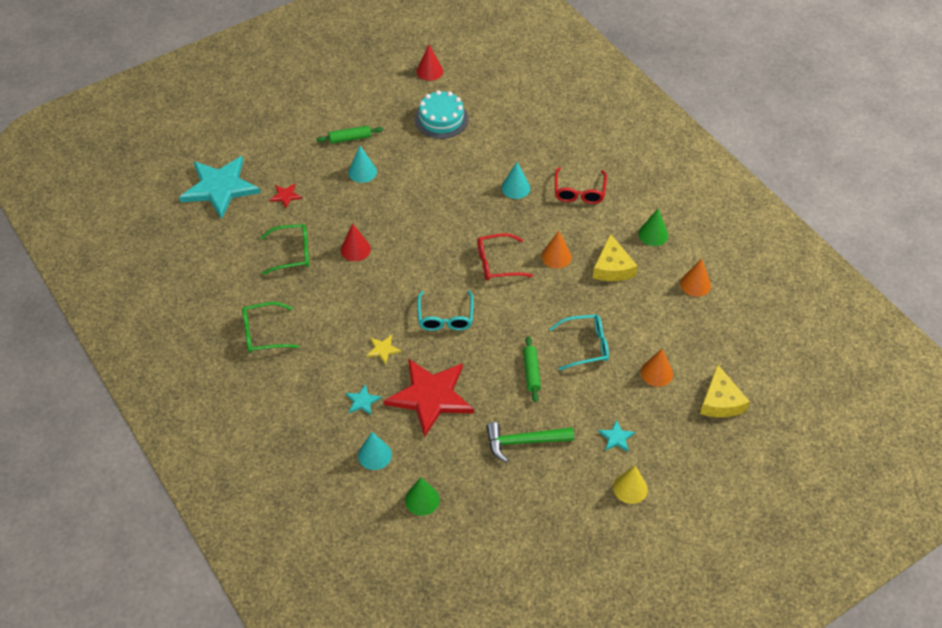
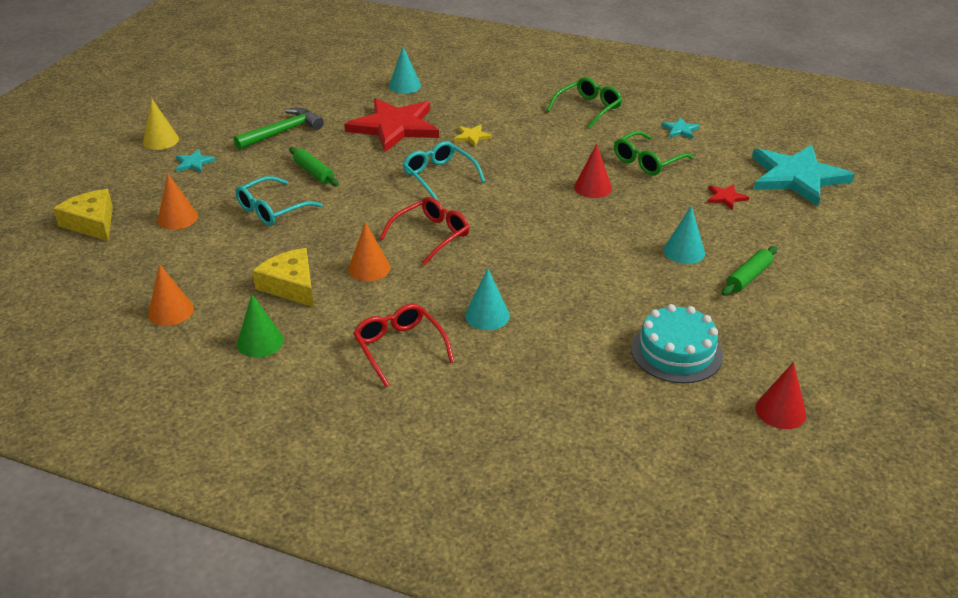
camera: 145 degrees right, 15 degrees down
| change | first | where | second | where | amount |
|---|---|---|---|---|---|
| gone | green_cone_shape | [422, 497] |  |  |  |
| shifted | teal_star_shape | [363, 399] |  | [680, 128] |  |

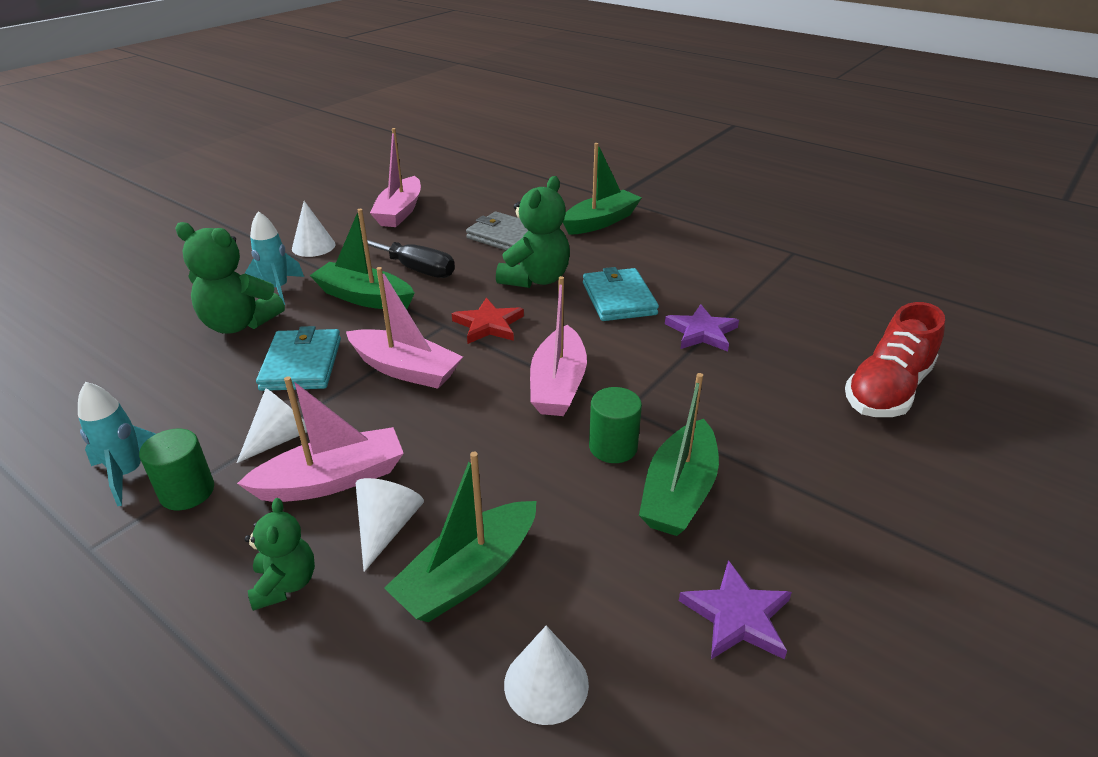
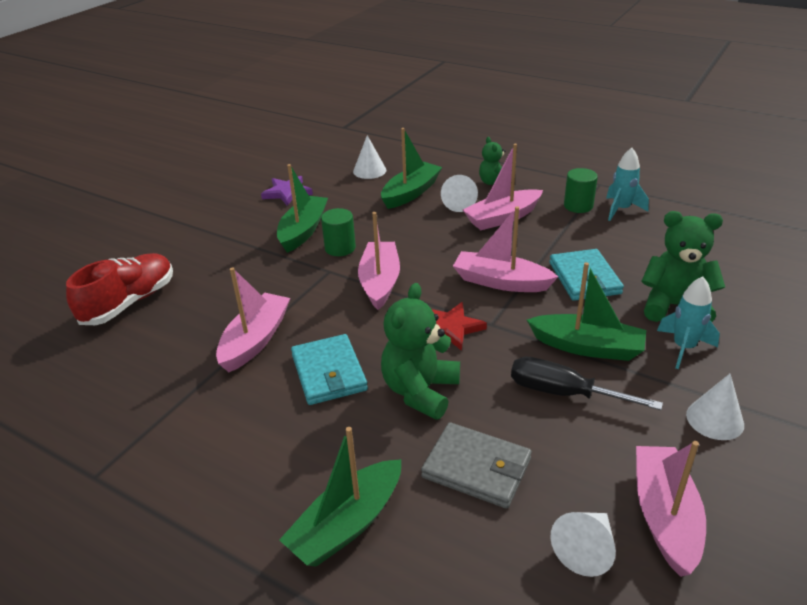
camera: 175 degrees right, 0 degrees up
| change | first | where | second | where | amount |
|---|---|---|---|---|---|
| shifted | snow-white_cone_shape | [272, 425] |  | [583, 544] |  |
| swapped | violet_star_shape | [702, 328] | rosy_toy_boat | [253, 319] |  |

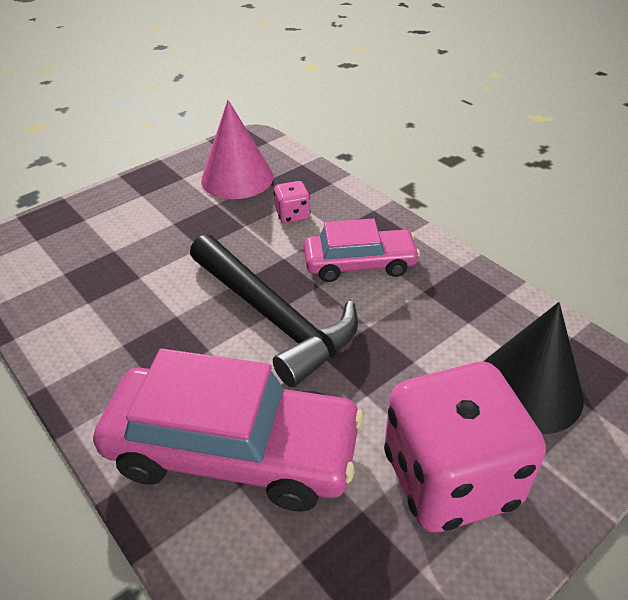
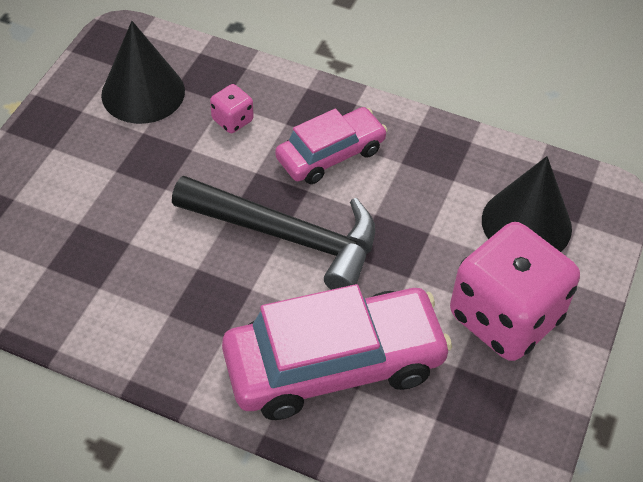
camera: 30 degrees left, 10 degrees up
| change | first | where | second | where | amount |
|---|---|---|---|---|---|
| repainted | rosy_cone_shape | [237, 149] | jet-black_cone_shape | [143, 72] |  |

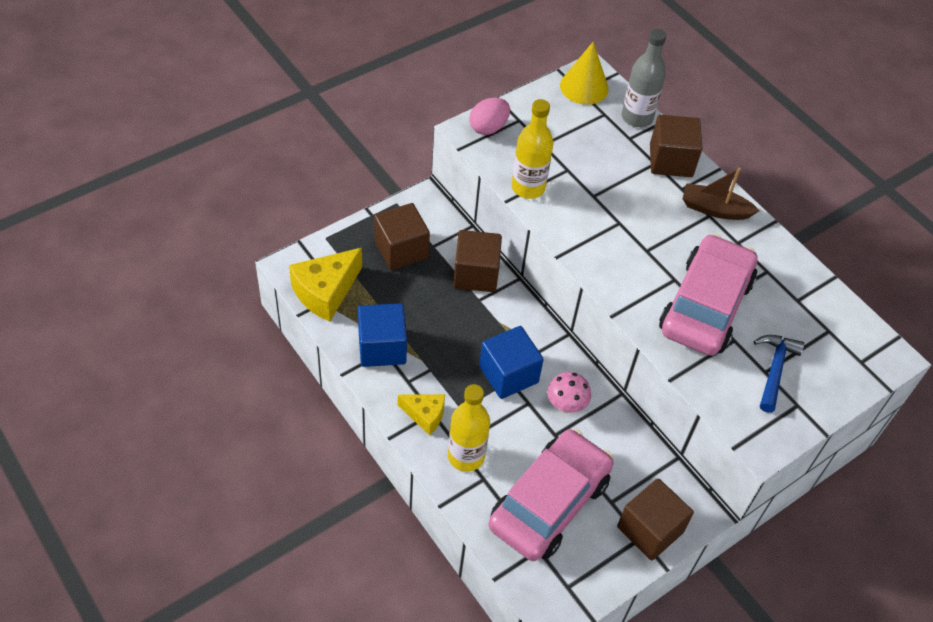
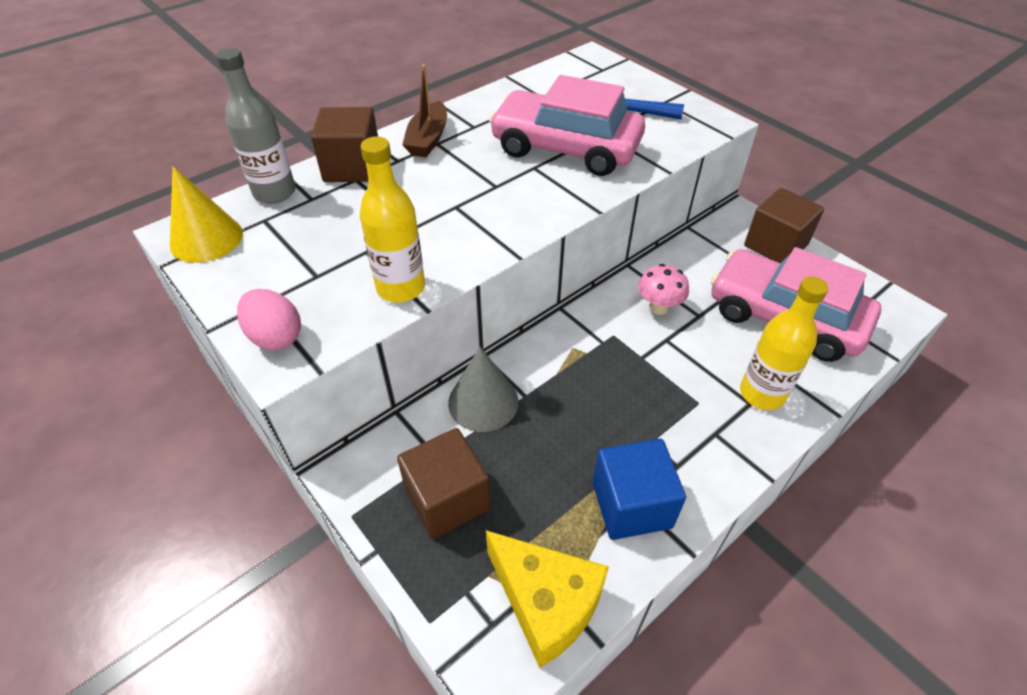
camera: 90 degrees left, 5 degrees down
| change | first | where | second | where | amount |
|---|---|---|---|---|---|
| gone | bright_yellow_piece_of_cheese | [421, 414] |  |  |  |
| gone | blue_cube | [511, 362] |  |  |  |
| swapped | dark_brown_cube | [477, 261] | ash-grey_cone_shape | [483, 389] |  |

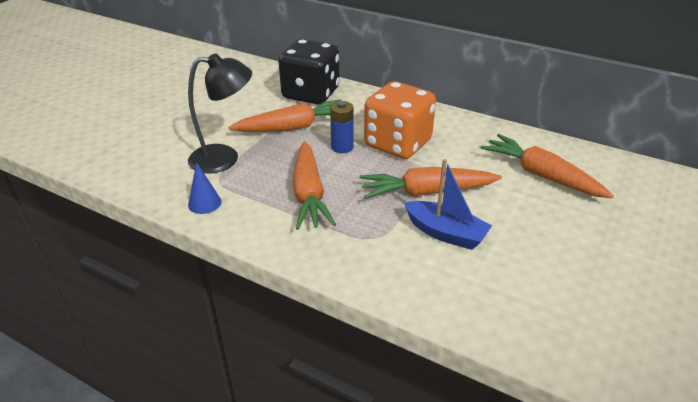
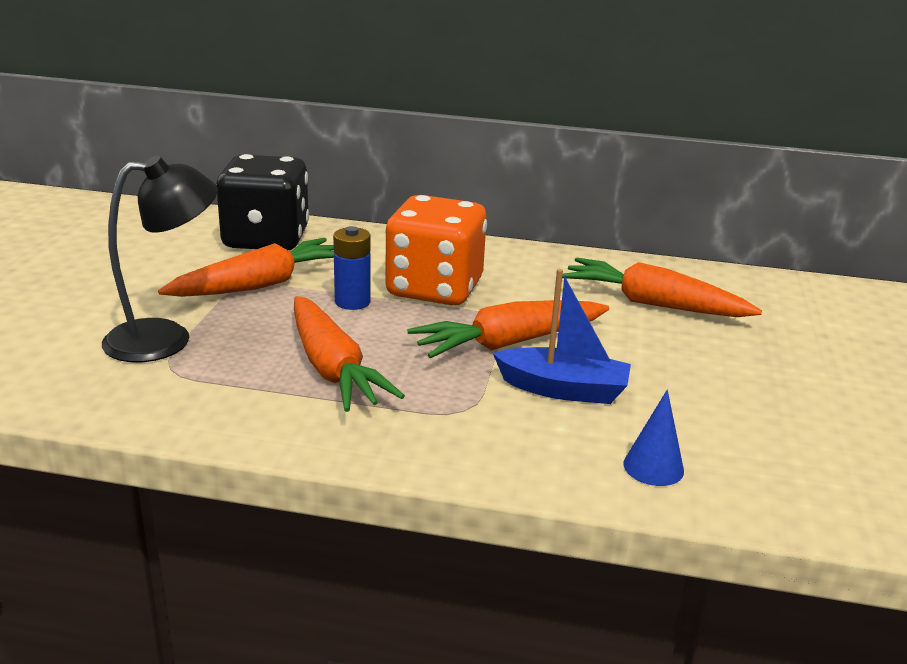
camera: 20 degrees left, 10 degrees down
| change | first | where | second | where | amount |
|---|---|---|---|---|---|
| shifted | blue_cone_shape | [204, 188] |  | [653, 438] |  |

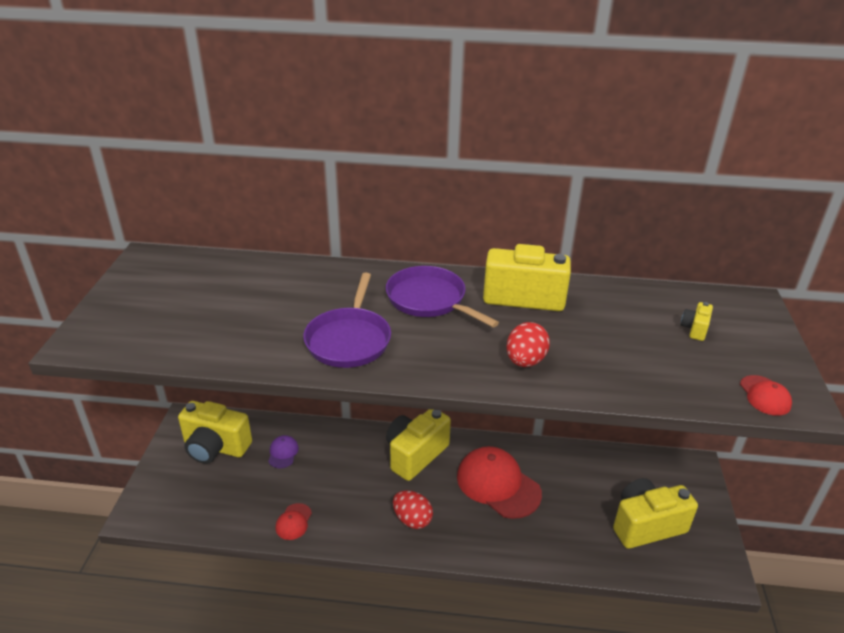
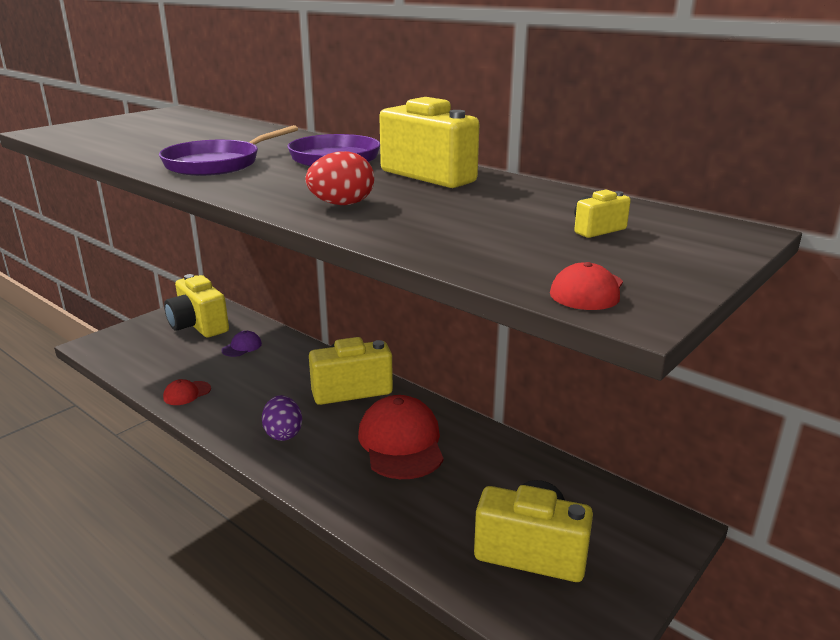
camera: 35 degrees right, 10 degrees down
| change | first | where | second | where | amount |
|---|---|---|---|---|---|
| repainted | crimson_egg_shape | [413, 509] | violet_egg_shape | [282, 418] |  |

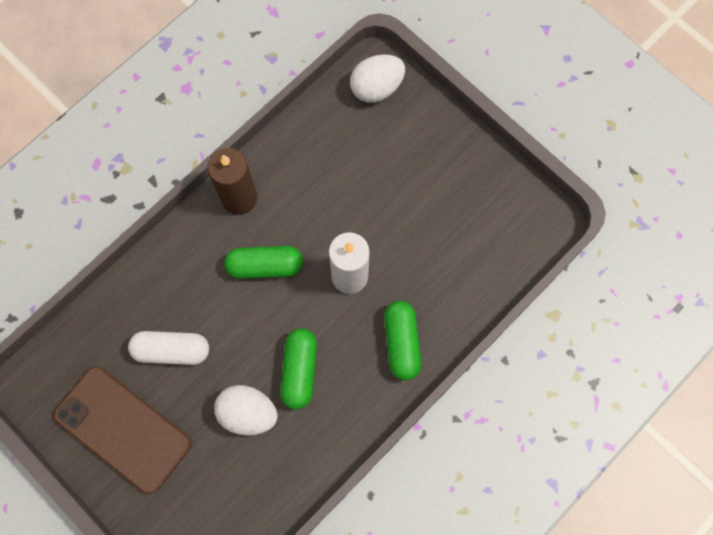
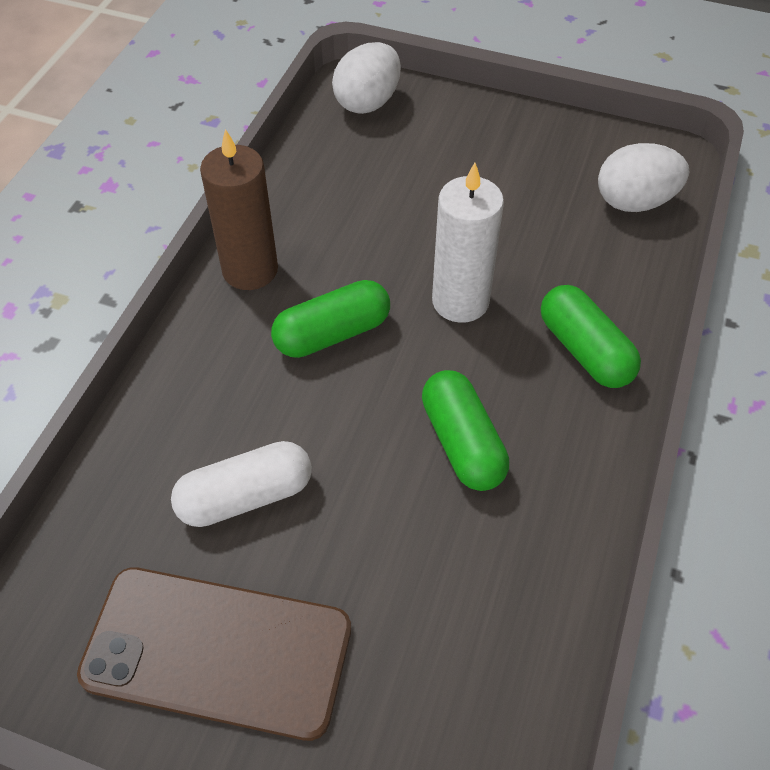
camera: 25 degrees left, 20 degrees down
| change | first | where | second | where | amount |
|---|---|---|---|---|---|
| shifted | snow-white_egg_shape | [246, 410] |  | [643, 177] |  |

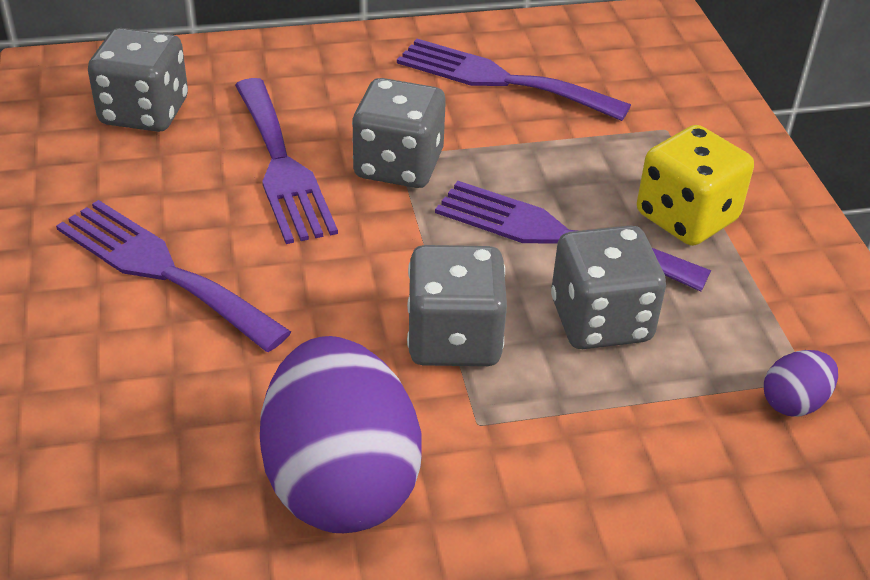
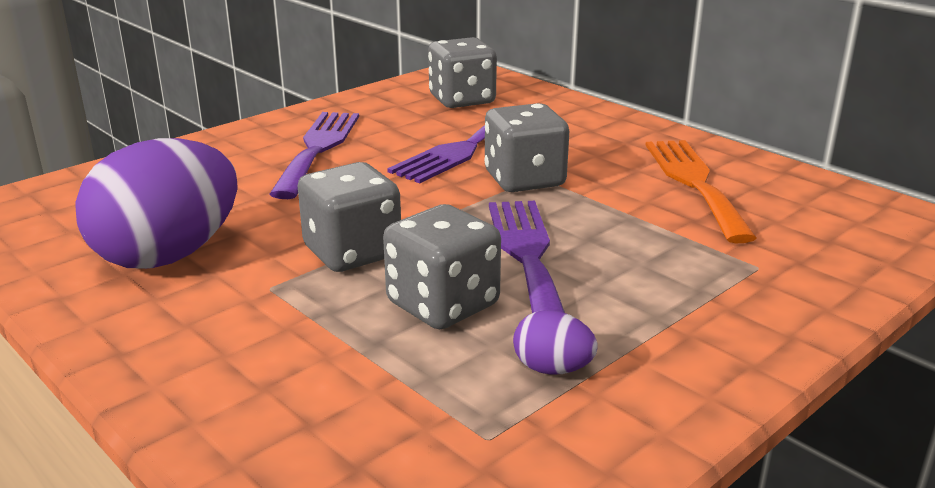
camera: 60 degrees right, 15 degrees down
| change | first | where | second | where | amount |
|---|---|---|---|---|---|
| gone | bright_yellow_game_die | [695, 185] |  |  |  |
| shifted | violet_egg_shape | [801, 383] |  | [555, 342] |  |
| repainted | violet_fork | [514, 80] | orange-coloured_fork | [701, 191] |  |

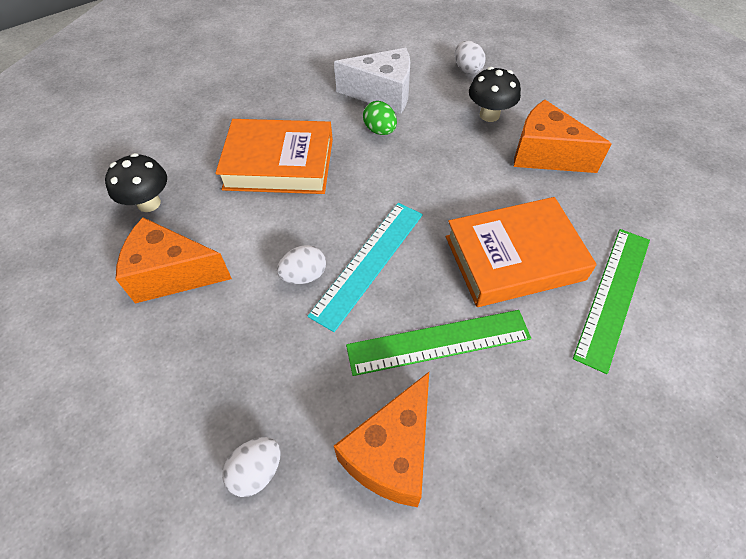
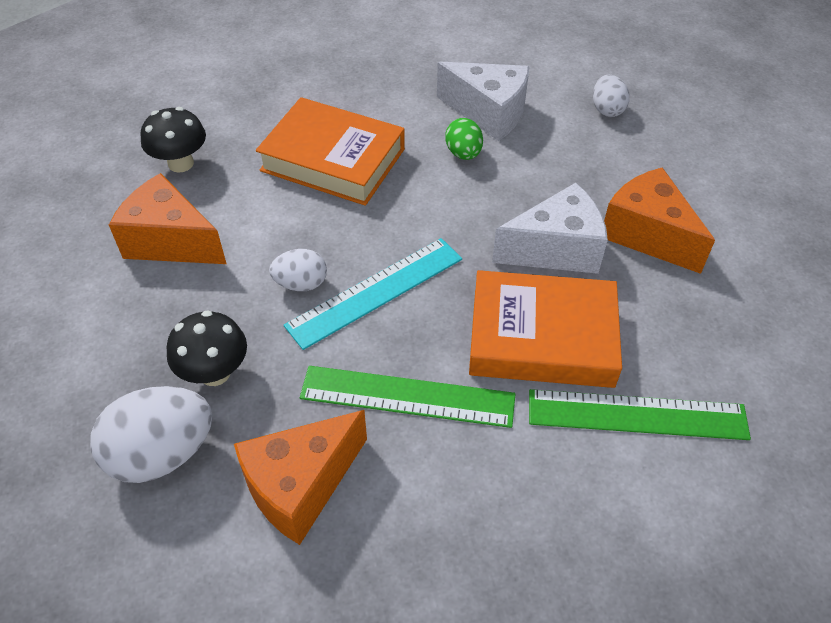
camera: 20 degrees right, 5 degrees down
| change | first | where | second | where | amount |
|---|---|---|---|---|---|
| new |  |  | snow-white_piece_of_cheese | [550, 228] |  |
| shifted | jet-black_mushroom | [495, 94] |  | [206, 348] |  |
| rotated | green_measuring_stick | [611, 301] |  | [640, 414] | 45 degrees clockwise |
| scaled | snow-white_egg_shape | [251, 467] |  | [151, 434] | x1.77 |

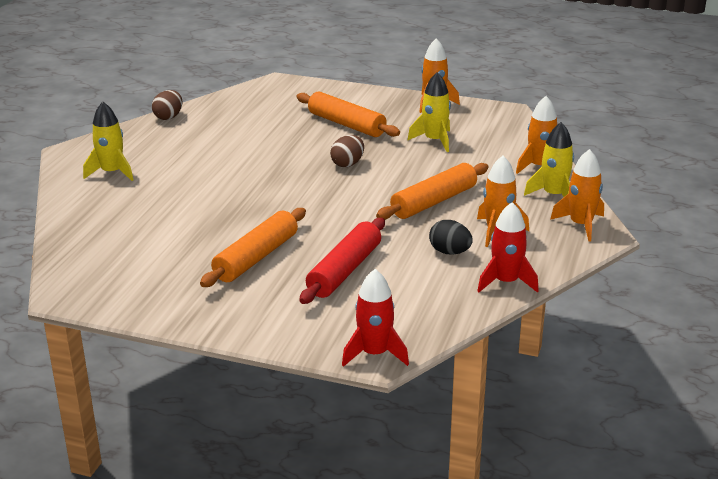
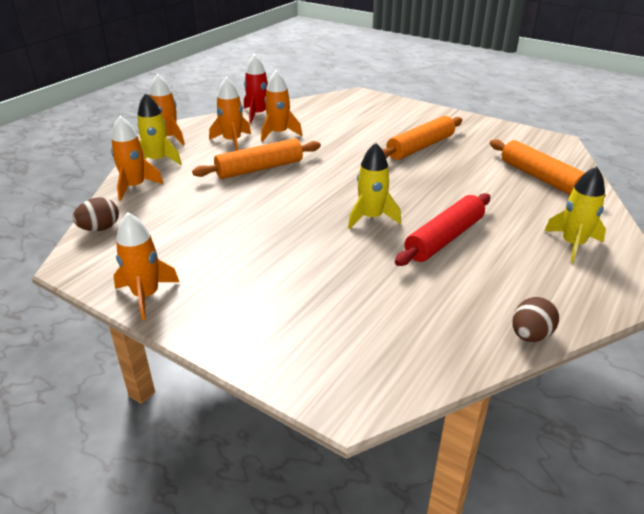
camera: 165 degrees left, 5 degrees up
| change | first | where | second | where | amount |
|---|---|---|---|---|---|
| gone | crimson_toy_rocket | [375, 318] |  |  |  |
| shifted | orange-coloured_pastry_roller | [348, 114] |  | [548, 168] |  |
| shifted | crimson_pastry_roller | [342, 261] |  | [442, 229] |  |
| shifted | dark_brown_egg_shape | [347, 151] |  | [95, 214] |  |
| shifted | bright_yellow_toy_rocket | [429, 112] |  | [374, 186] |  |
| swapped | jet-black_egg_shape | [451, 237] | orange-coloured_toy_rocket | [281, 106] |  |

